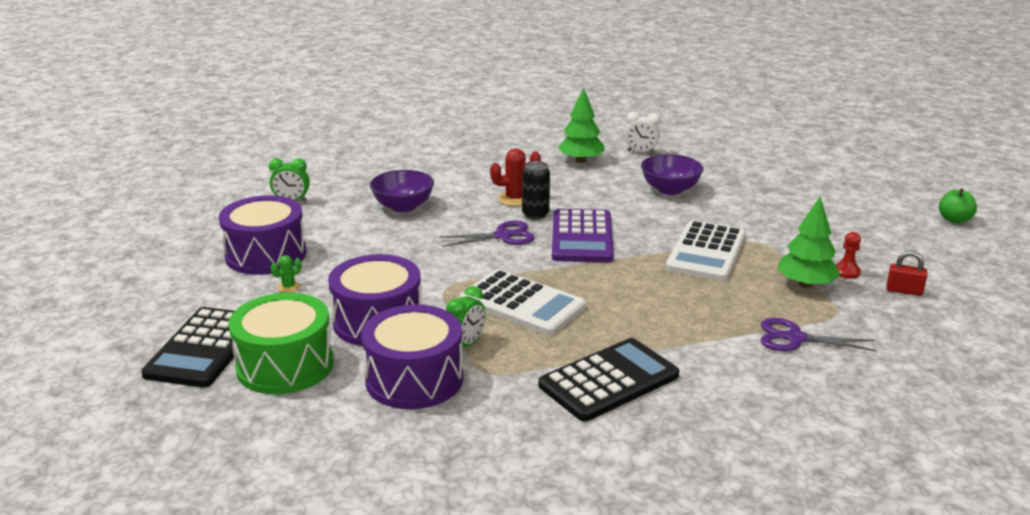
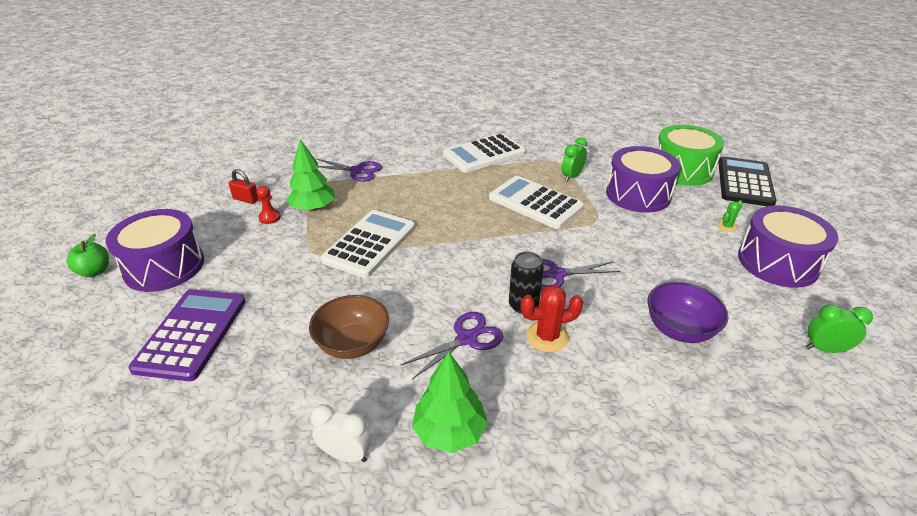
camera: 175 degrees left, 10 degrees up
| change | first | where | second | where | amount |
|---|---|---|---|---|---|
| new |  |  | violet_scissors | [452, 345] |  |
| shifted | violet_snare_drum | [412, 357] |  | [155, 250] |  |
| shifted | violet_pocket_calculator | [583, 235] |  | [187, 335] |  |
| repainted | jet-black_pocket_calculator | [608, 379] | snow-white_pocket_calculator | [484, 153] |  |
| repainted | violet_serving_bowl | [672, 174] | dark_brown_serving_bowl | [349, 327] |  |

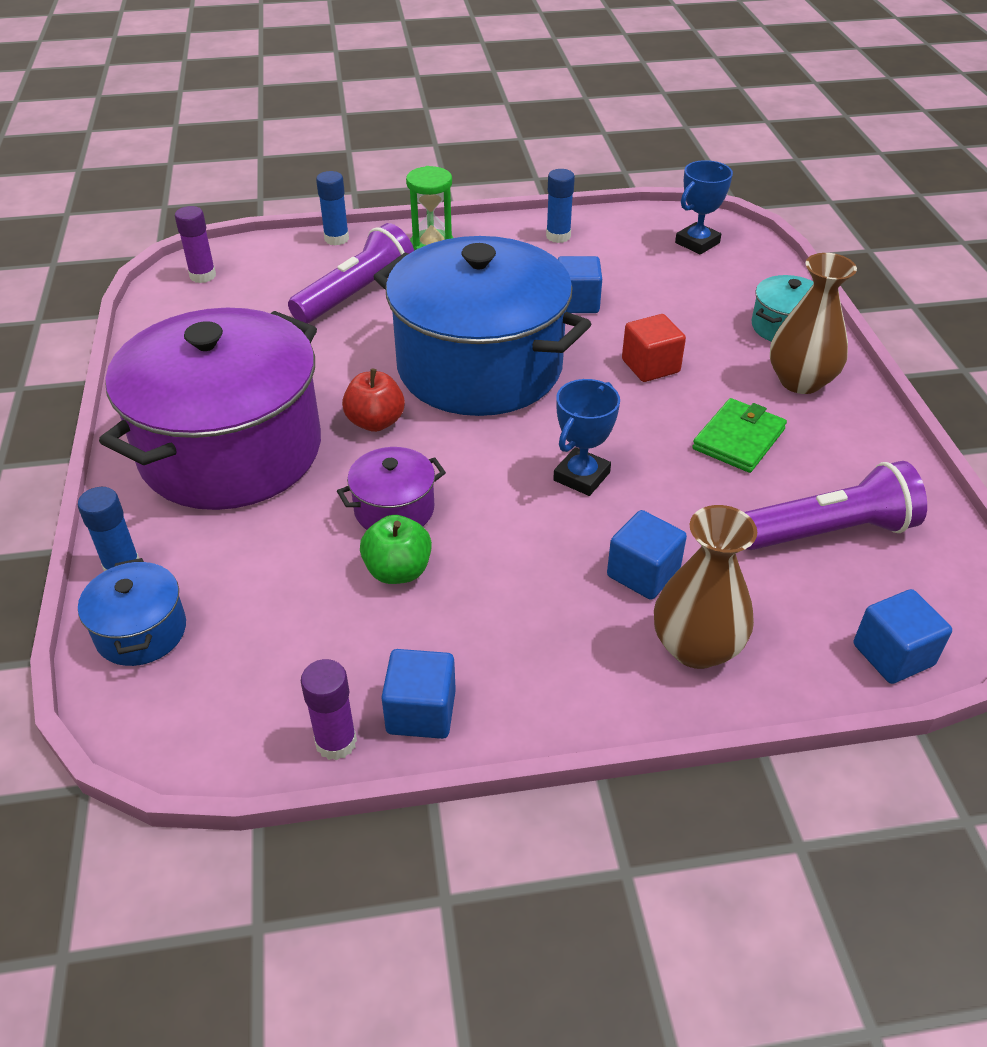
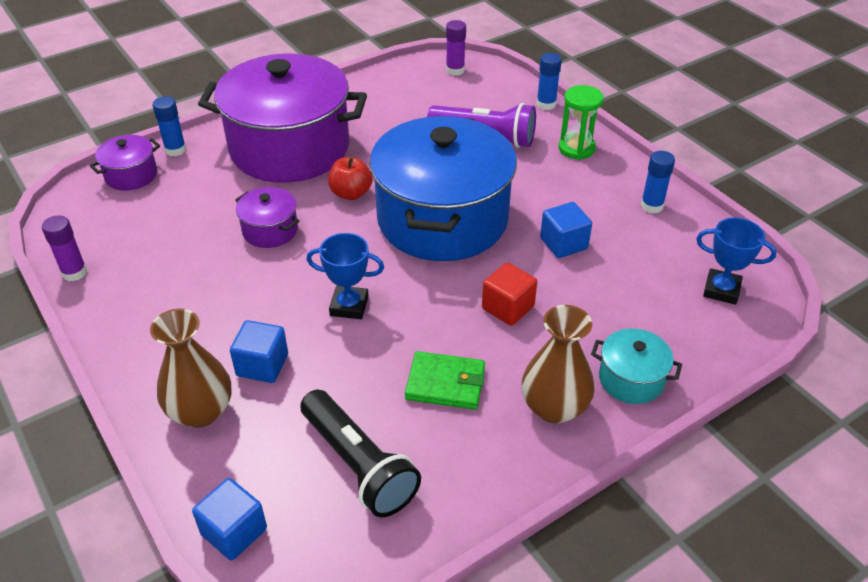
camera: 65 degrees right, 0 degrees up
| change | first | where | second | where | amount |
|---|---|---|---|---|---|
| gone | green_apple | [396, 549] |  |  |  |
| gone | blue_cube | [418, 694] |  |  |  |
| repainted | blue_cooking_pot | [132, 612] | violet_cooking_pot | [125, 163] |  |
| repainted | violet_torch | [836, 505] | jet-black_torch | [360, 453] |  |

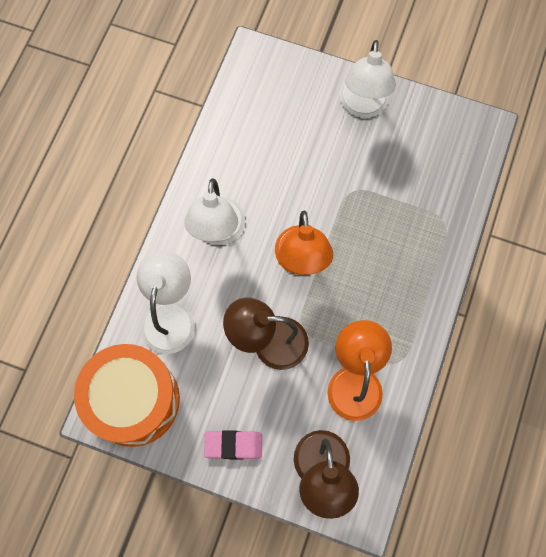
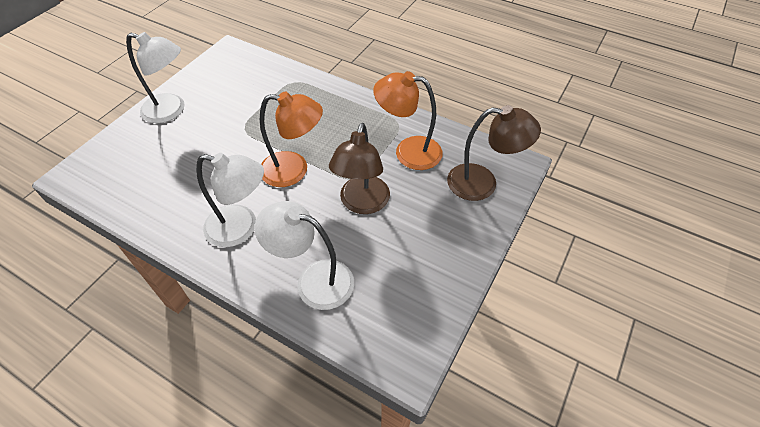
camera: 80 degrees left, 20 degrees down
| change | first | where | second | where | amount |
|---|---|---|---|---|---|
| gone | orange-coloured_snare_drum | [127, 395] |  |  |  |
| gone | rosy_gum_eraser | [233, 444] |  |  |  |

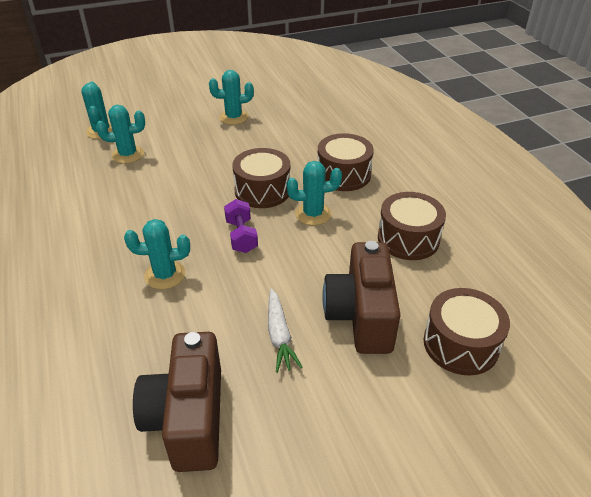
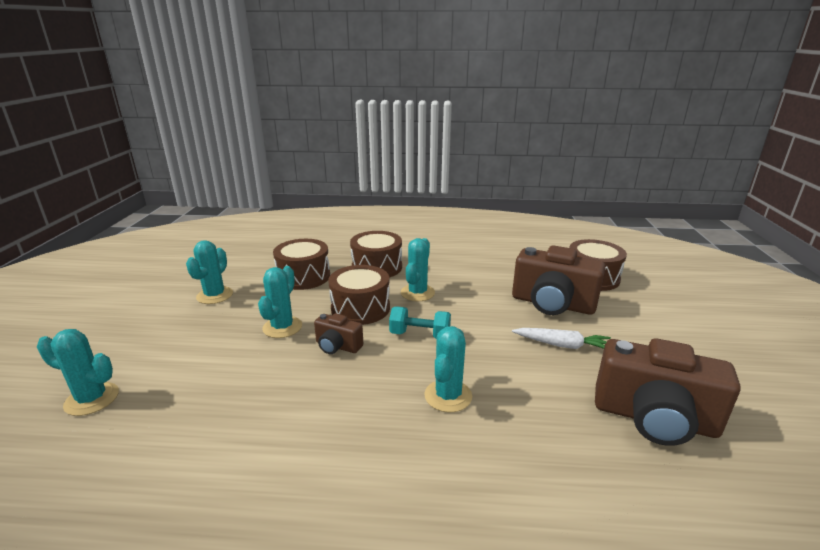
camera: 65 degrees left, 15 degrees down
| change | first | where | second | where | amount |
|---|---|---|---|---|---|
| new |  |  | dark_brown_compact_camera | [338, 333] |  |
| shifted | teal_prickly_plant | [120, 134] |  | [280, 302] |  |
| shifted | dark_brown_snare_drum | [412, 226] |  | [301, 264] |  |
| repainted | violet_free_weight | [241, 226] | teal_free_weight | [420, 322] |  |

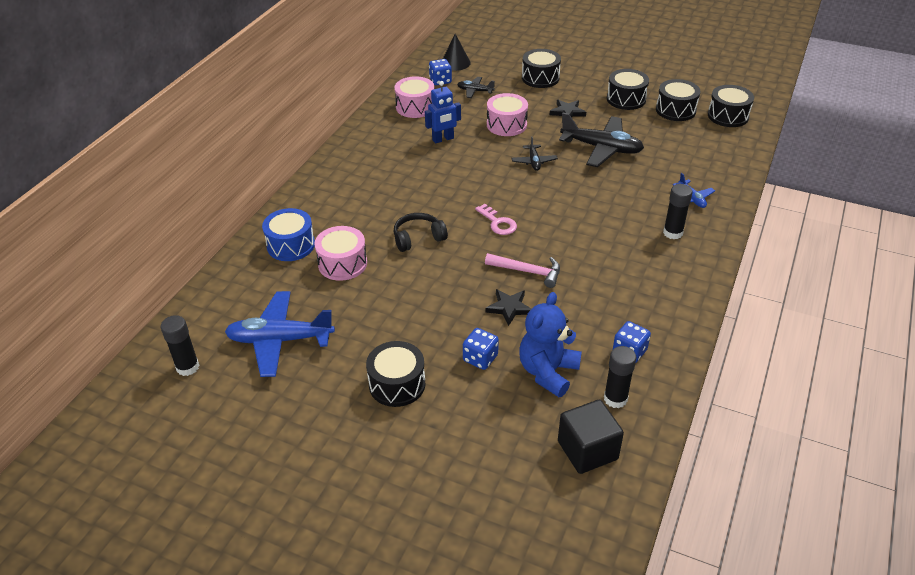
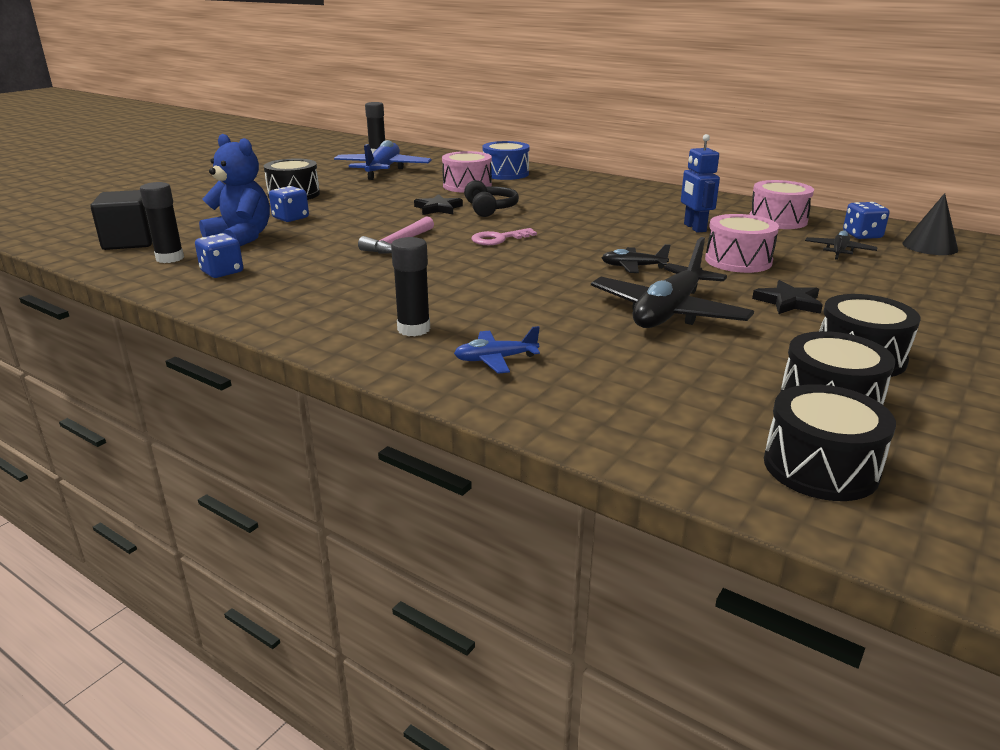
camera: 100 degrees right, 15 degrees down
| change | first | where | second | where | amount |
|---|---|---|---|---|---|
| gone | jet-black_snare_drum | [541, 68] |  |  |  |
| shifted | jet-black_star_shape | [508, 307] |  | [438, 204] |  |

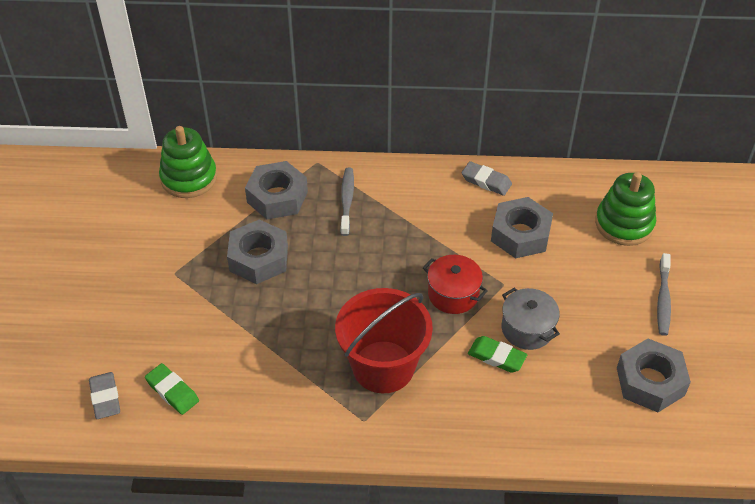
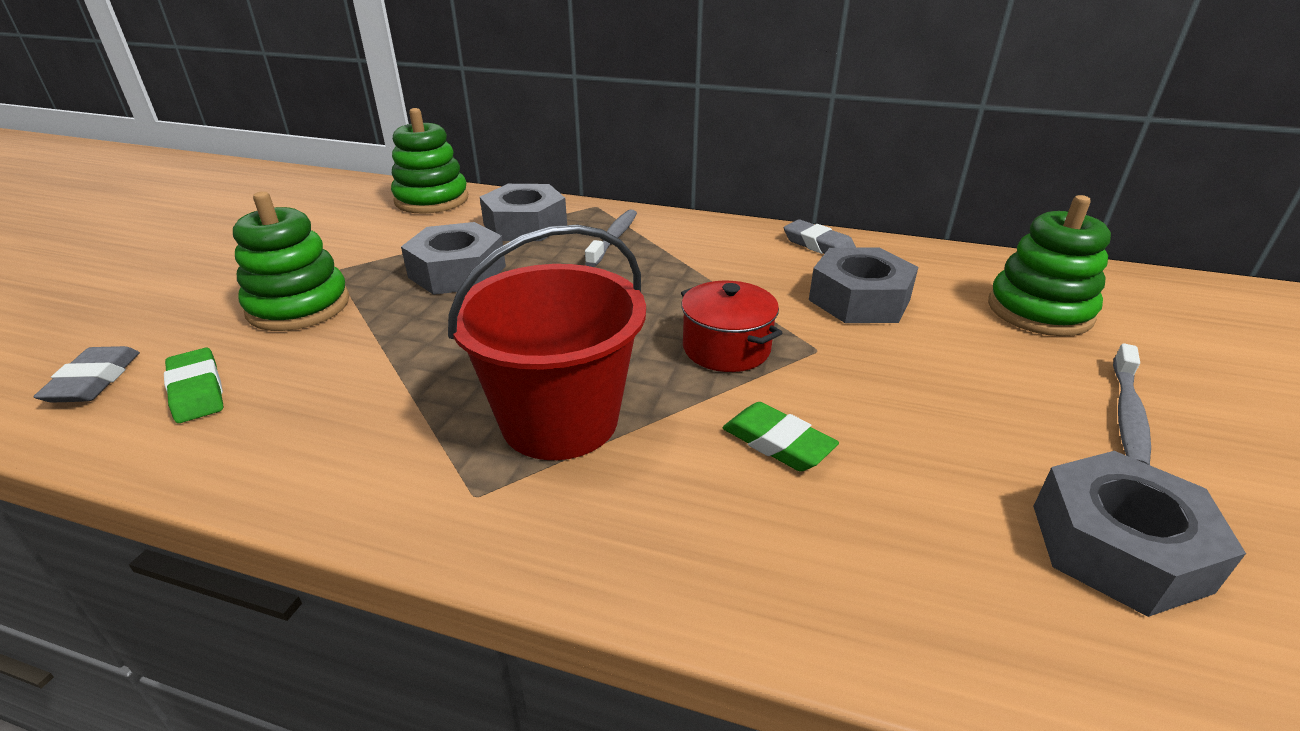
camera: 15 degrees right, 15 degrees down
| change | first | where | second | where | amount |
|---|---|---|---|---|---|
| gone | ash-grey_cooking_pot | [531, 319] |  |  |  |
| new |  |  | green_stacking_rings | [291, 261] |  |

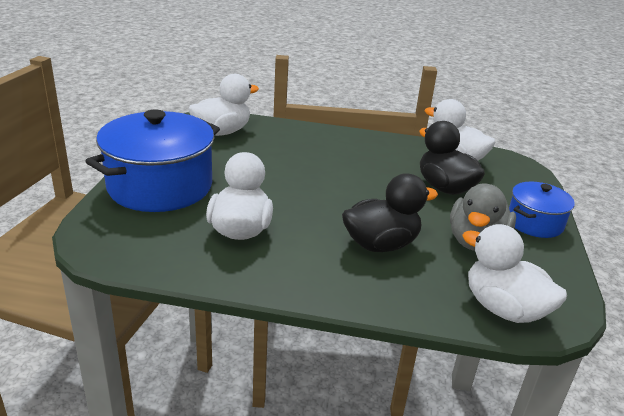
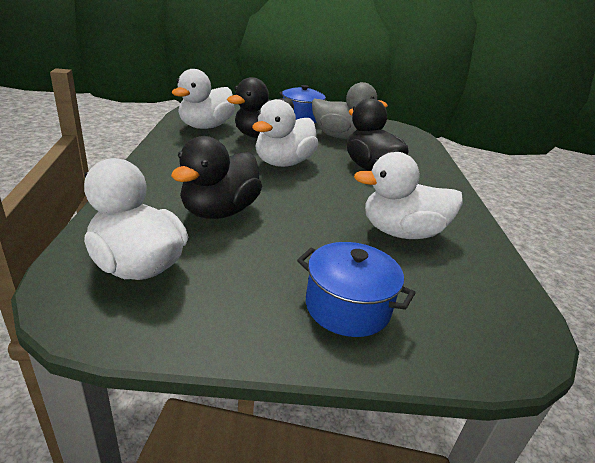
camera: 100 degrees left, 0 degrees up
| change | first | where | second | where | amount |
|---|---|---|---|---|---|
| new |  |  | jet-black_toy_duck | [216, 177] |  |
| shifted | snow-white_toy_duck | [514, 273] |  | [285, 133] |  |
| scaled | blue_cooking_pot | [152, 160] |  | [356, 289] | x0.53 |

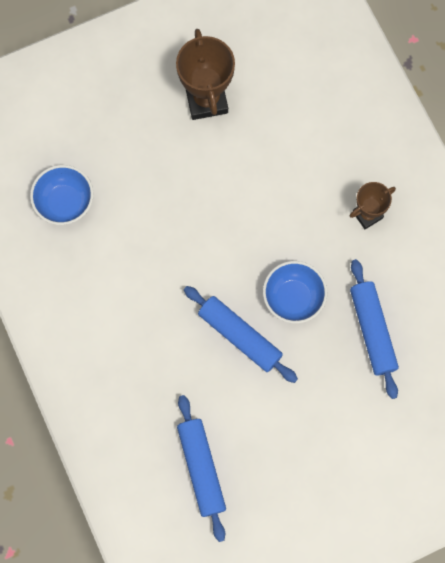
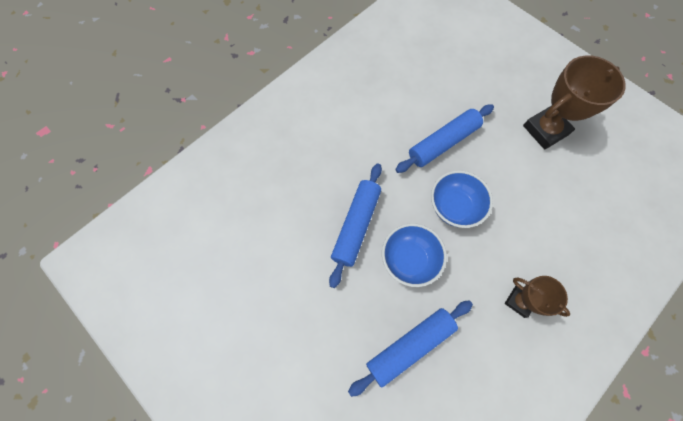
camera: 70 degrees right, 5 degrees down
| change | first | where | second | where | amount |
|---|---|---|---|---|---|
| shifted | blue_serving_bowl | [61, 195] |  | [462, 199] |  |
| shifted | blue_pastry_roller | [201, 468] |  | [444, 138] |  |

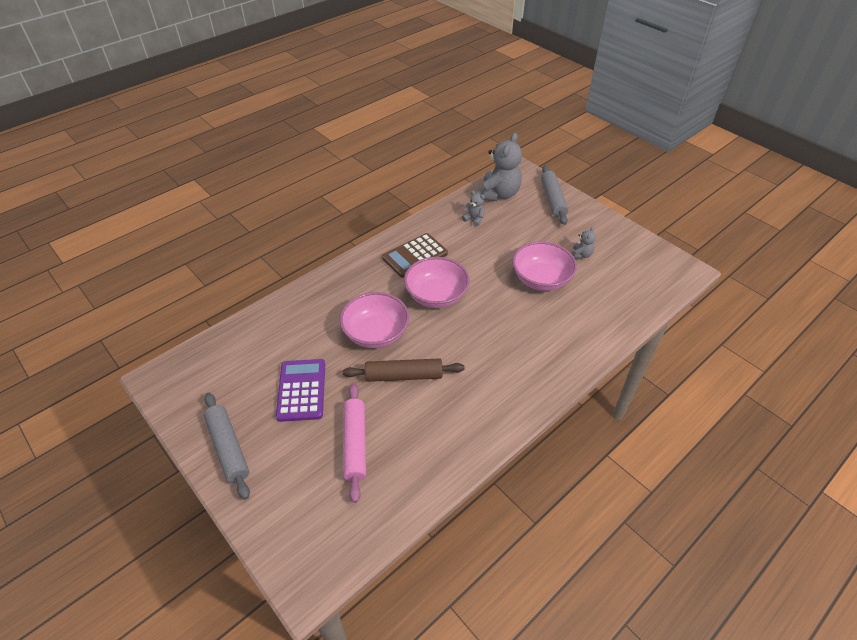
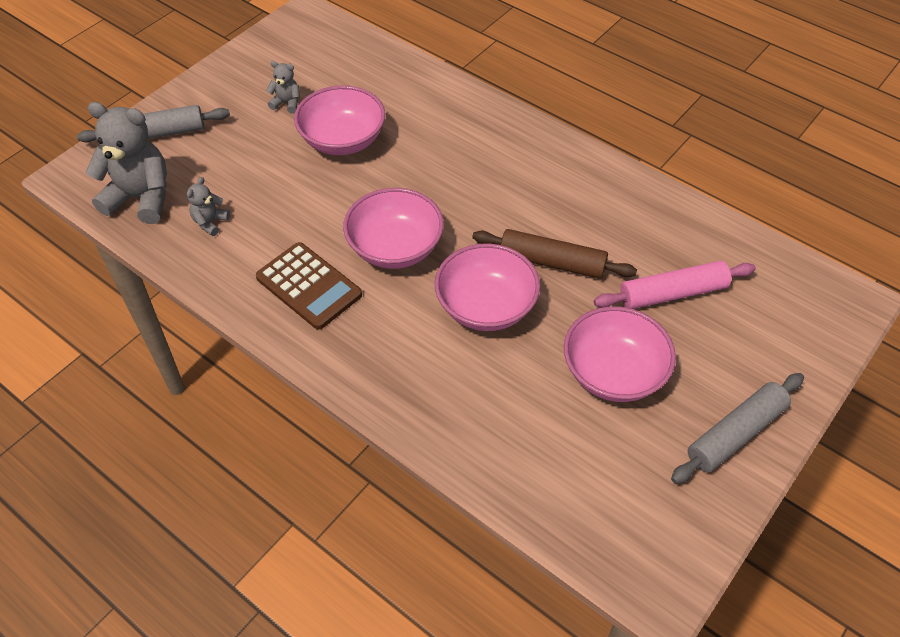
camera: 100 degrees left, 5 degrees up
| change | first | where | second | where | amount |
|---|---|---|---|---|---|
| swapped | violet_pocket_calculator | [300, 390] | rosy_serving_bowl | [620, 354] |  |
| rotated | dark_brown_pastry_roller | [404, 370] |  | [554, 254] | 60 degrees counterclockwise |

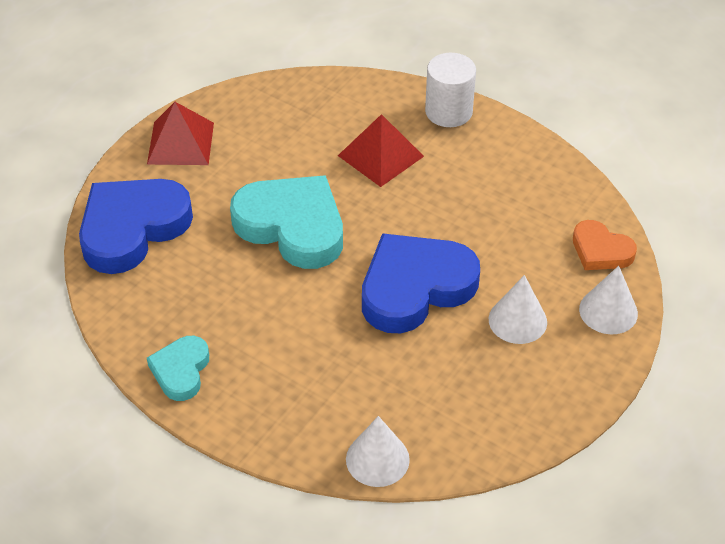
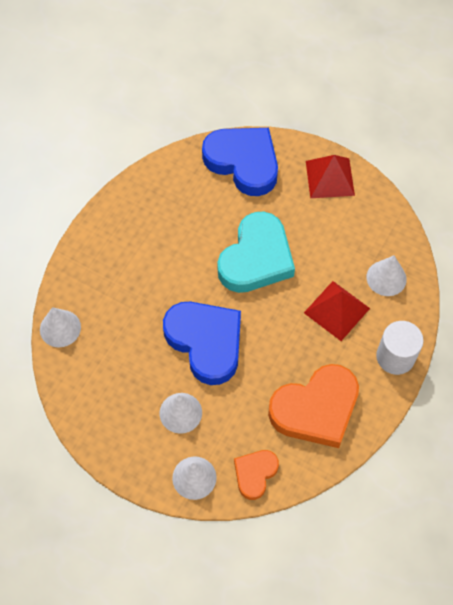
camera: 85 degrees right, 15 degrees up
| change | first | where | second | where | amount |
|---|---|---|---|---|---|
| gone | teal_love_heart | [178, 368] |  |  |  |
| new |  |  | orange-coloured_love_heart | [313, 406] |  |
| new |  |  | snow-white_cone_shape | [387, 276] |  |

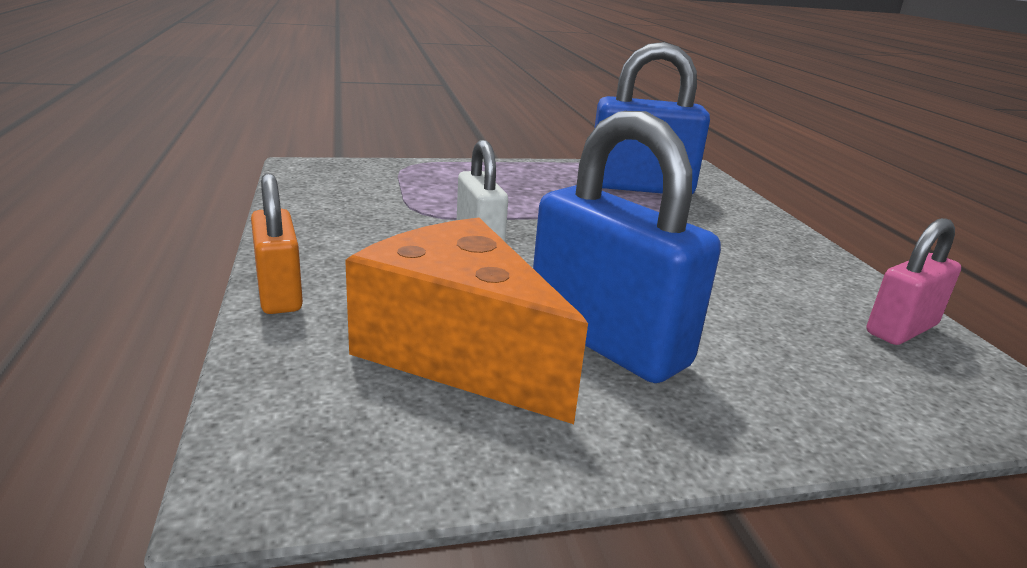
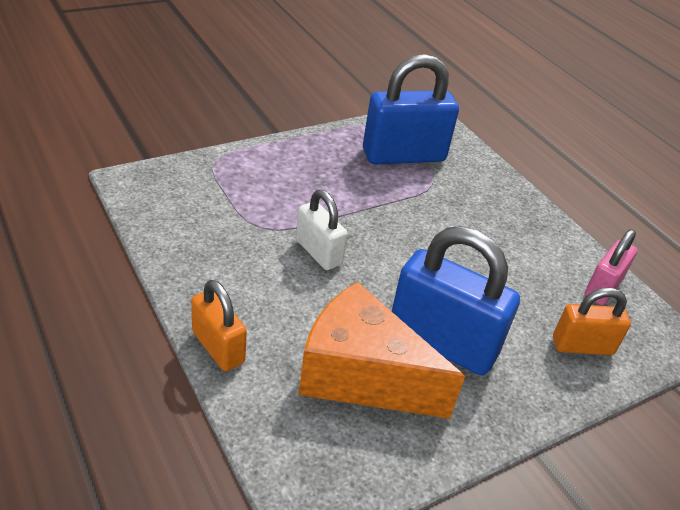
camera: 20 degrees left, 15 degrees up
| change | first | where | second | where | amount |
|---|---|---|---|---|---|
| new |  |  | orange-coloured_small_lock | [592, 321] |  |

